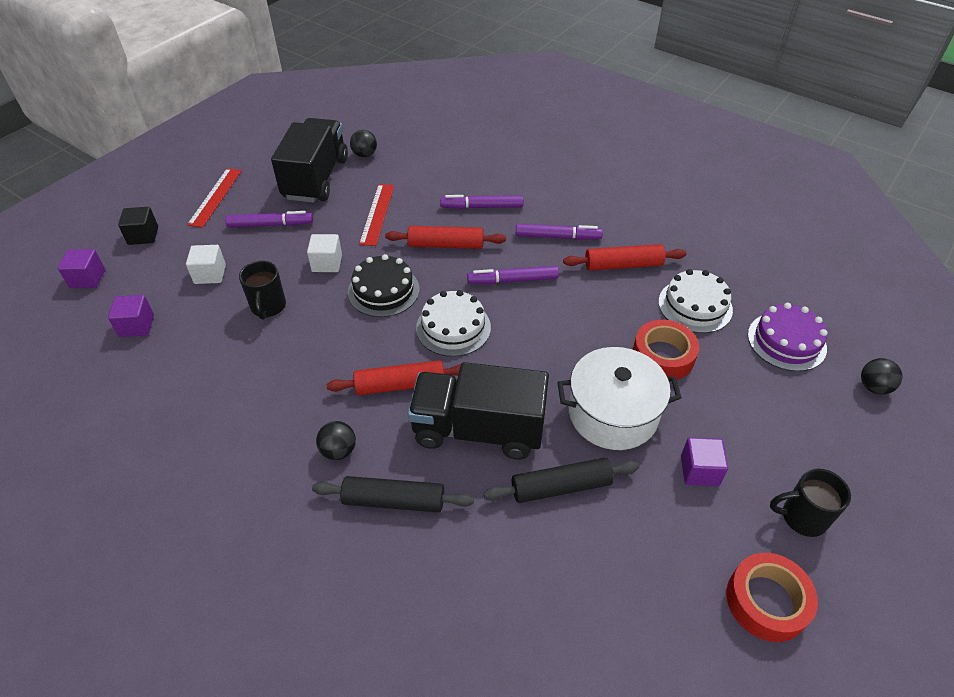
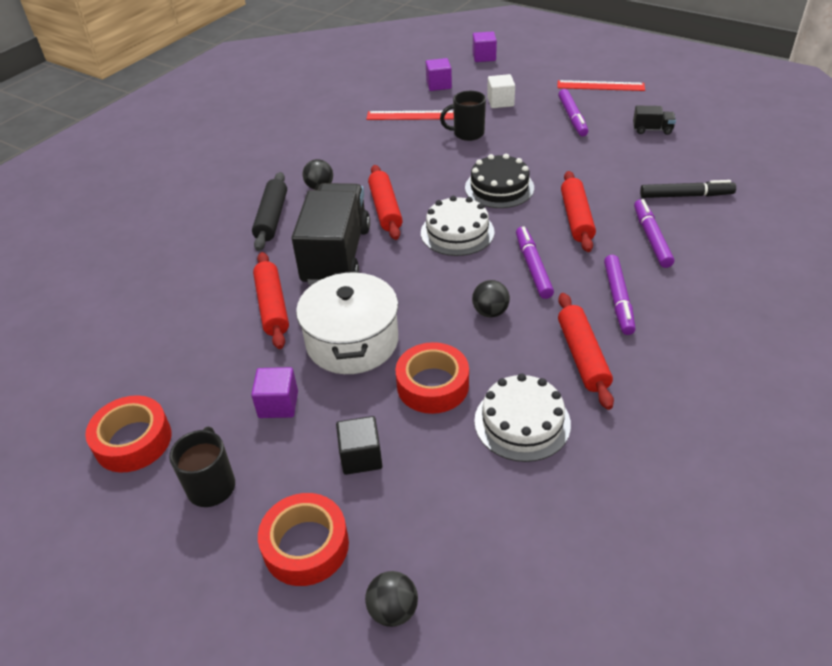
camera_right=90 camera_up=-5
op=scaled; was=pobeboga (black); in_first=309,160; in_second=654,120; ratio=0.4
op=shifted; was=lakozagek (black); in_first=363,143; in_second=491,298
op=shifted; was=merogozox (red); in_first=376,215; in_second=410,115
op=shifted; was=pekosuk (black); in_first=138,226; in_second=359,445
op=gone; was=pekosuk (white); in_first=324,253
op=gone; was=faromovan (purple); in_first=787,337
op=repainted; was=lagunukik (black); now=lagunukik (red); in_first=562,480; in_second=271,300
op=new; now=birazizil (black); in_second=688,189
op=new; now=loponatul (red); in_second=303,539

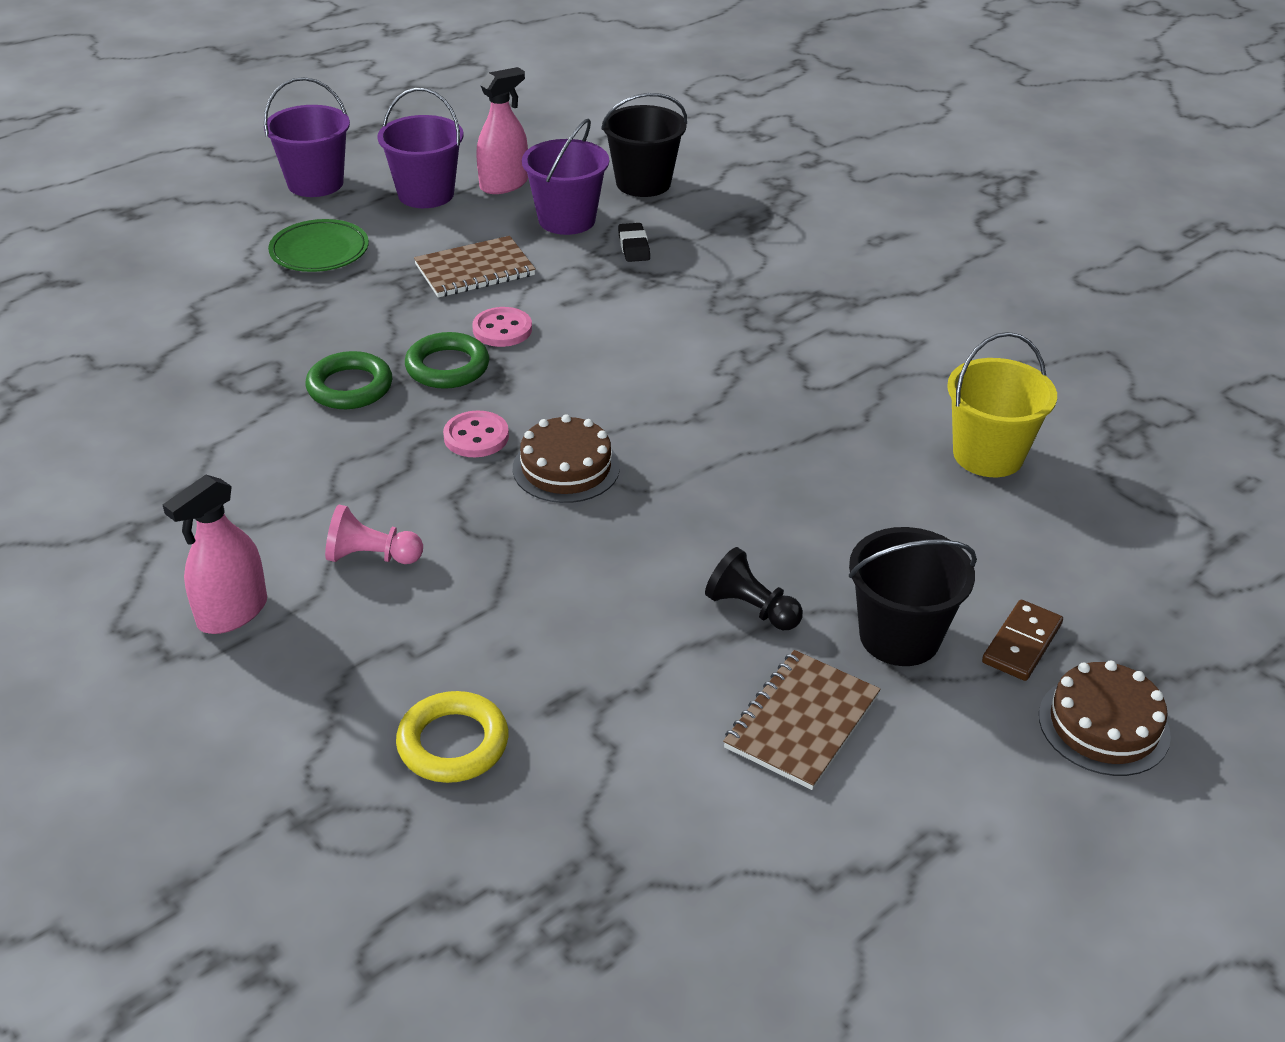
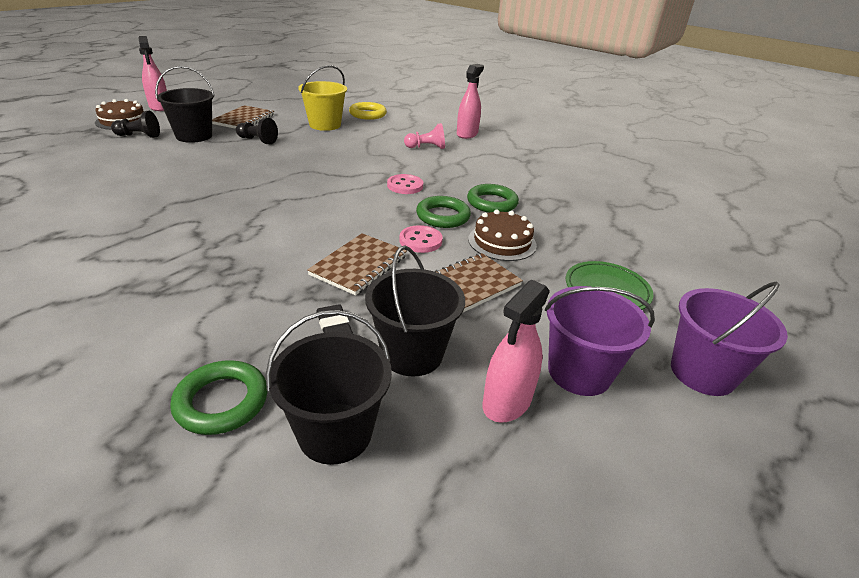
camera_right=165 camera_up=-5
op=repainted; was=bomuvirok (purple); now=bomuvirok (black); in_first=565,177; in_second=415,311
op=shifted; was=bomuvirok (yellow); in_first=1002,404; in_second=322,98
op=shifted; was=faromovan (brown); in_first=566,458; in_second=502,235
op=swapped; was=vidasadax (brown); now=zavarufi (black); in_first=1022,640; in_second=135,124
op=new; now=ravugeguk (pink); in_second=152,73
op=new; now=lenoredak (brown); in_second=357,264
op=new; now=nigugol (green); in_second=219,397

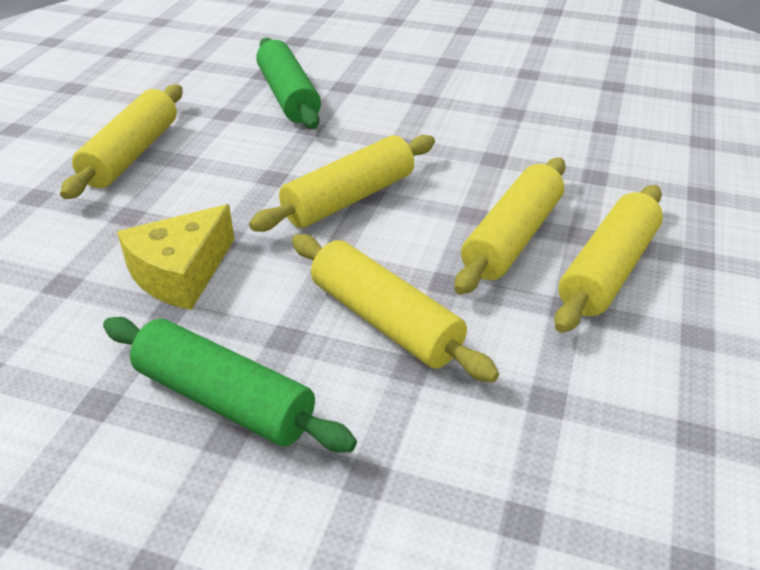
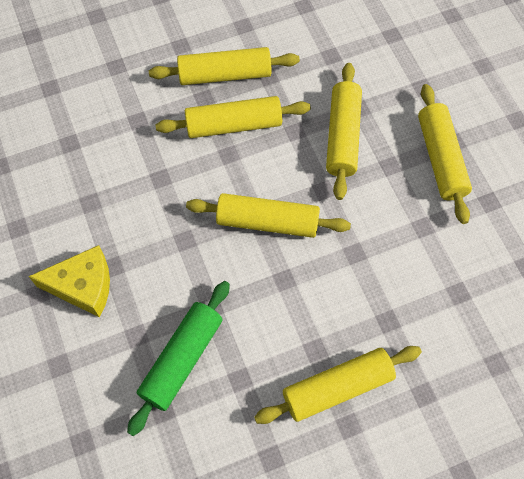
camera_right=-130 camera_up=25
op=shifted; was=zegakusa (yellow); in_first=175,257; in_second=69,281
op=repainted; was=lagunukik (green); now=lagunukik (yellow); in_first=230,385; in_second=445,154

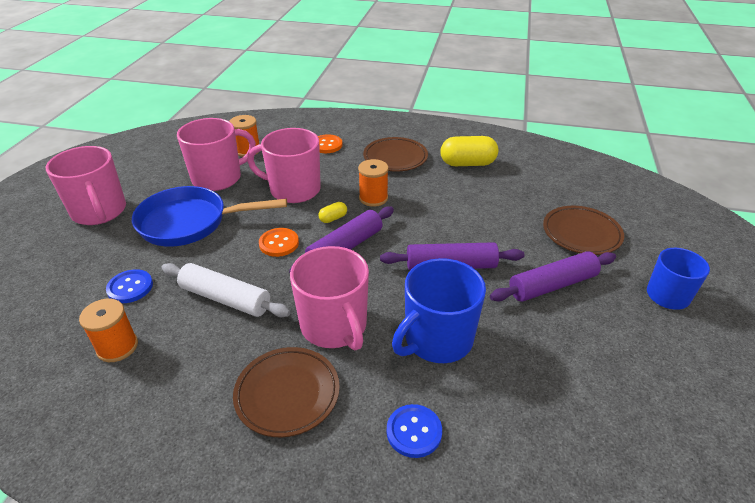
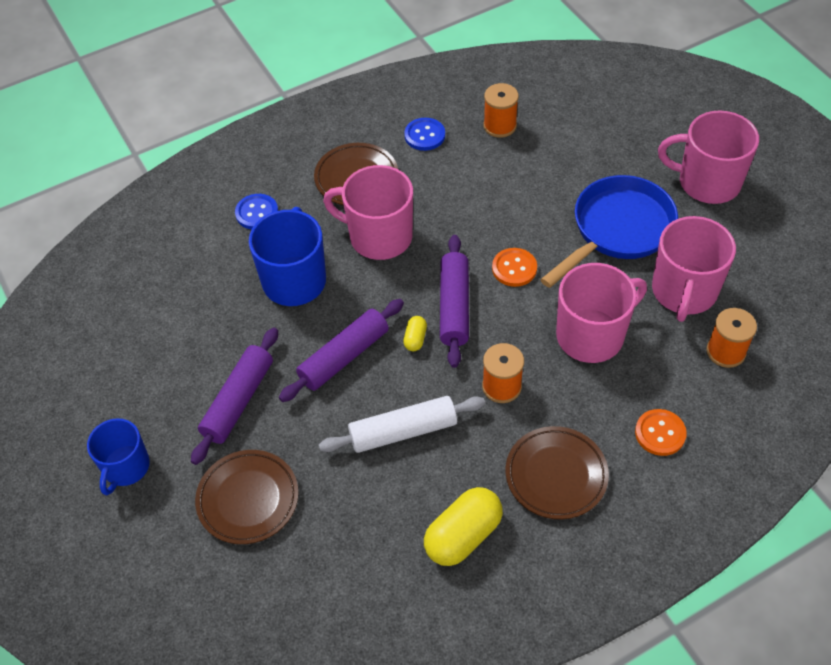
camera_right=140 camera_up=15
op=shifted; was=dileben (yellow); in_first=332,212; in_second=415,333
op=shifted; was=lagunukik (white); in_first=225,290; in_second=402,424
op=shifted; was=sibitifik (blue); in_first=129,286; in_second=424,134

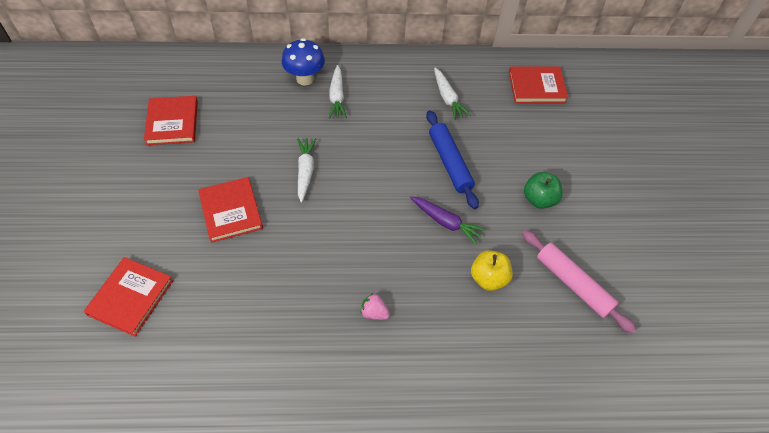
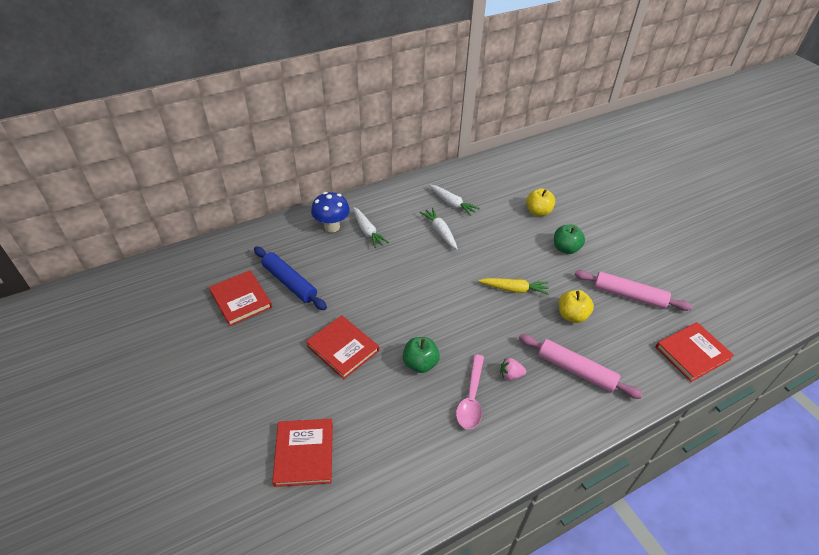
camera_right=-25 camera_up=-10
op=shifted; was=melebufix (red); in_first=538,84; in_second=695,352
op=shifted; was=lagunukik (blue); in_first=452,159; in_second=290,278
op=shifted; was=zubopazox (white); in_first=306,170; in_second=439,228
op=repainted; was=zubopazox (purple); now=zubopazox (yellow); in_first=448,220; in_second=514,286
op=new; now=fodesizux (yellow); in_second=540,202
op=new; now=lagunukik (pink); in_second=581,366
op=new; now=fodesizux (green); in_second=421,355
op=new; now=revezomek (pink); in_second=470,391

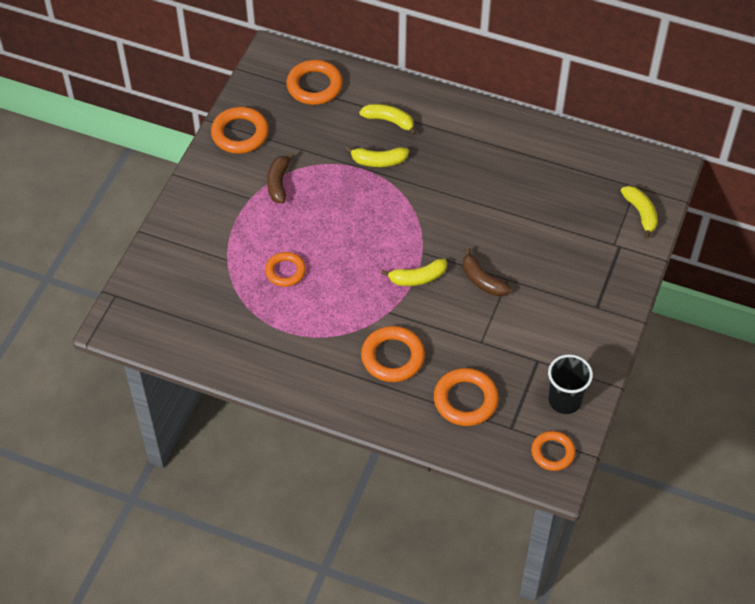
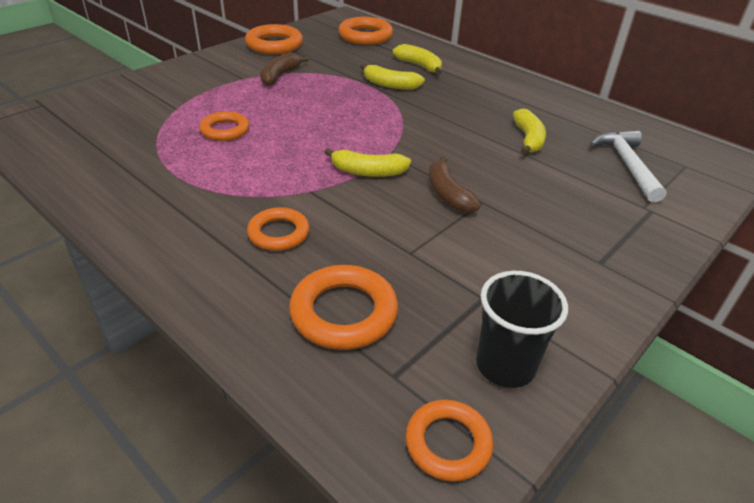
camera_right=20 camera_up=-15
op=shifted; was=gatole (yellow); in_first=639,212; in_second=529,131
op=scaled; was=nigugol (orange); in_first=393,354; in_second=278,229; ratio=0.66
op=new; now=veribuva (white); in_second=628,166

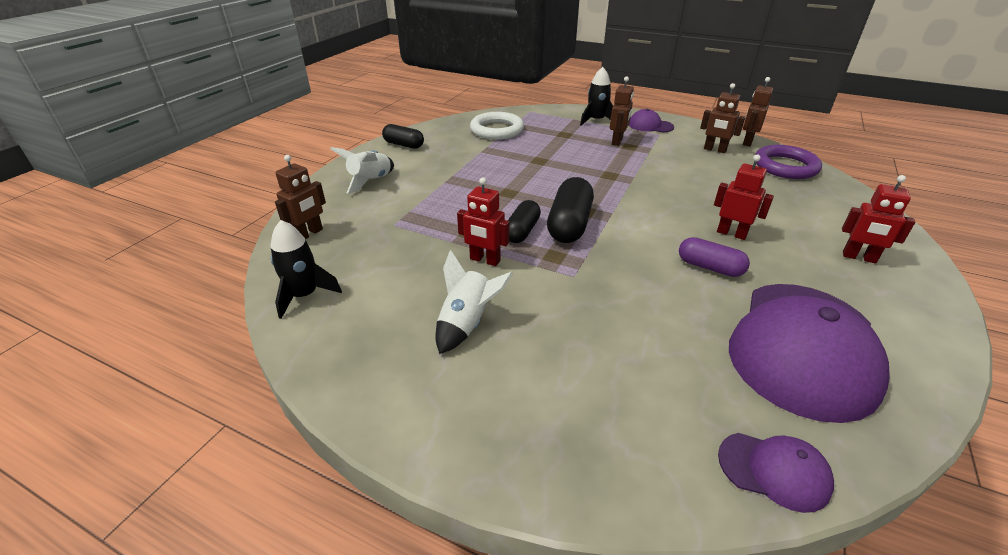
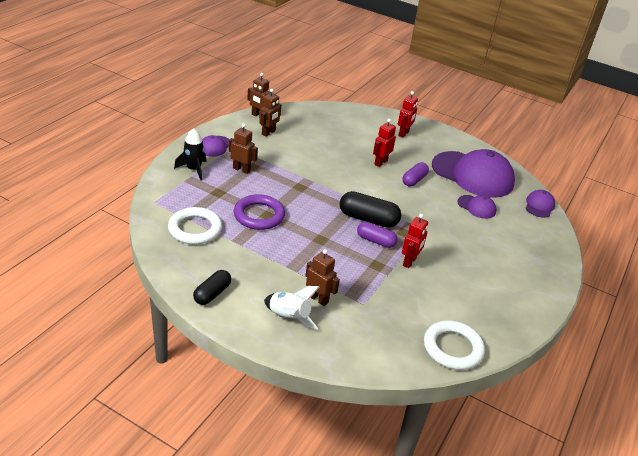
camera_right=-90 camera_up=0
op=shifted; was=nigugol (purple); in_first=788,162; in_second=259,212
op=shifted; was=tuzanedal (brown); in_first=300,197; in_second=322,277
op=repainted; was=dileben (black); now=dileben (purple); in_first=524,221; in_second=377,235
op=swapped; was=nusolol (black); now=nigugol (white); in_first=306,269; in_second=454,345
op=gone; was=nusolol (white); in_first=474,302
op=new; now=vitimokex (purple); in_second=477,207

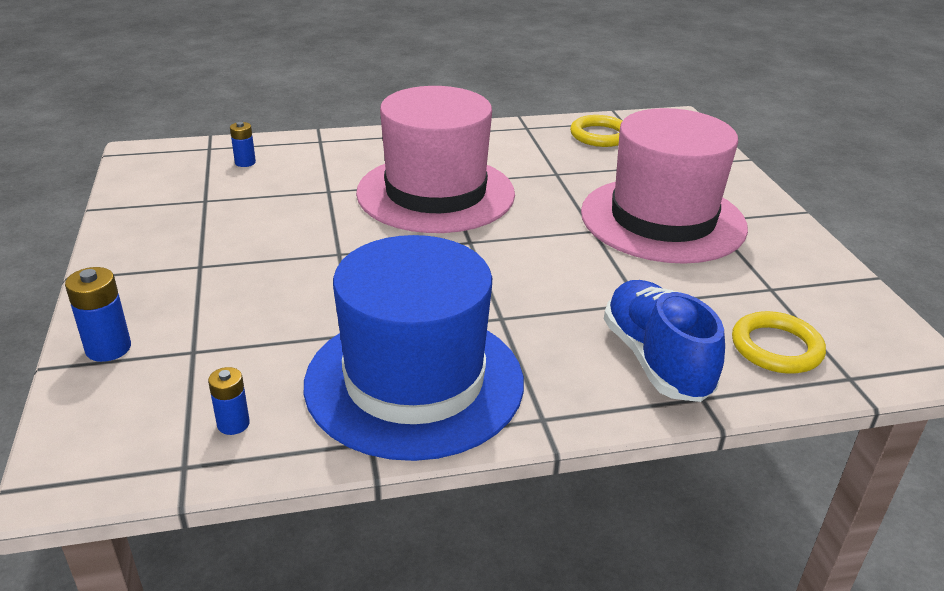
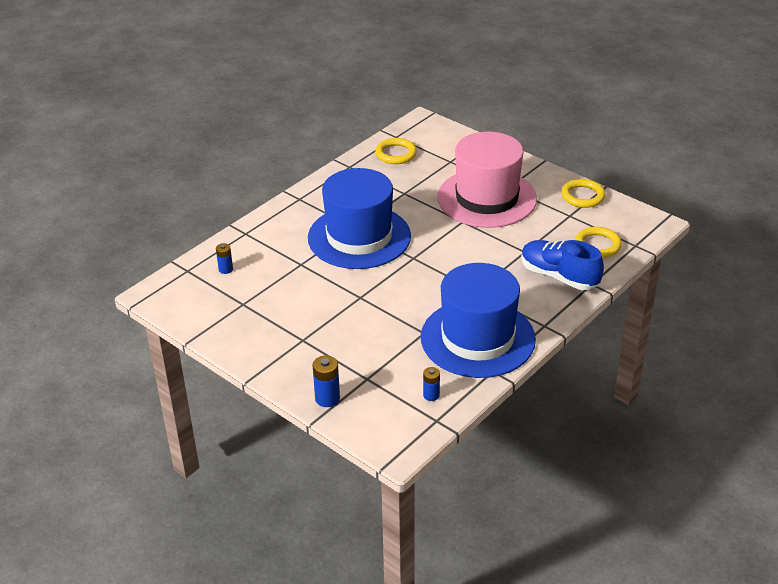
camera_right=-35 camera_up=5
op=repainted; was=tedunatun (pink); now=tedunatun (blue); in_first=435,159; in_second=359,218
op=new; now=nigugol (yellow); in_second=583,193

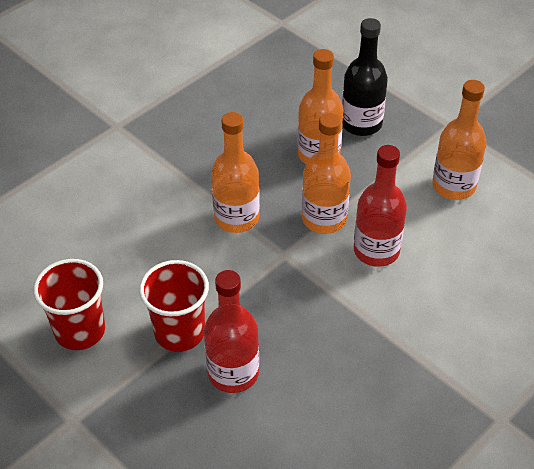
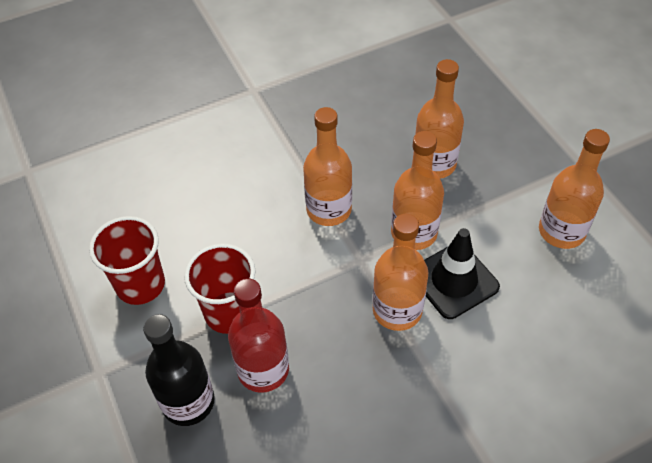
camera_right=20 camera_up=5
op=shifted; was=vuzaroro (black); in_first=365,77; in_second=179,370
op=swapped; was=vuzaroro (red); now=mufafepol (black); in_first=380,206; in_second=462,273
op=new; now=vuzaroro (orange); in_second=400,272

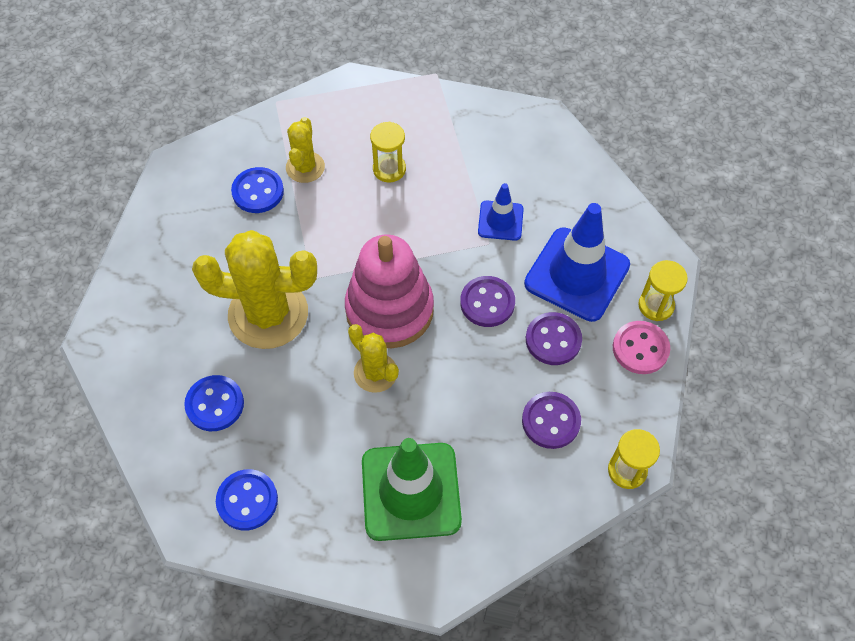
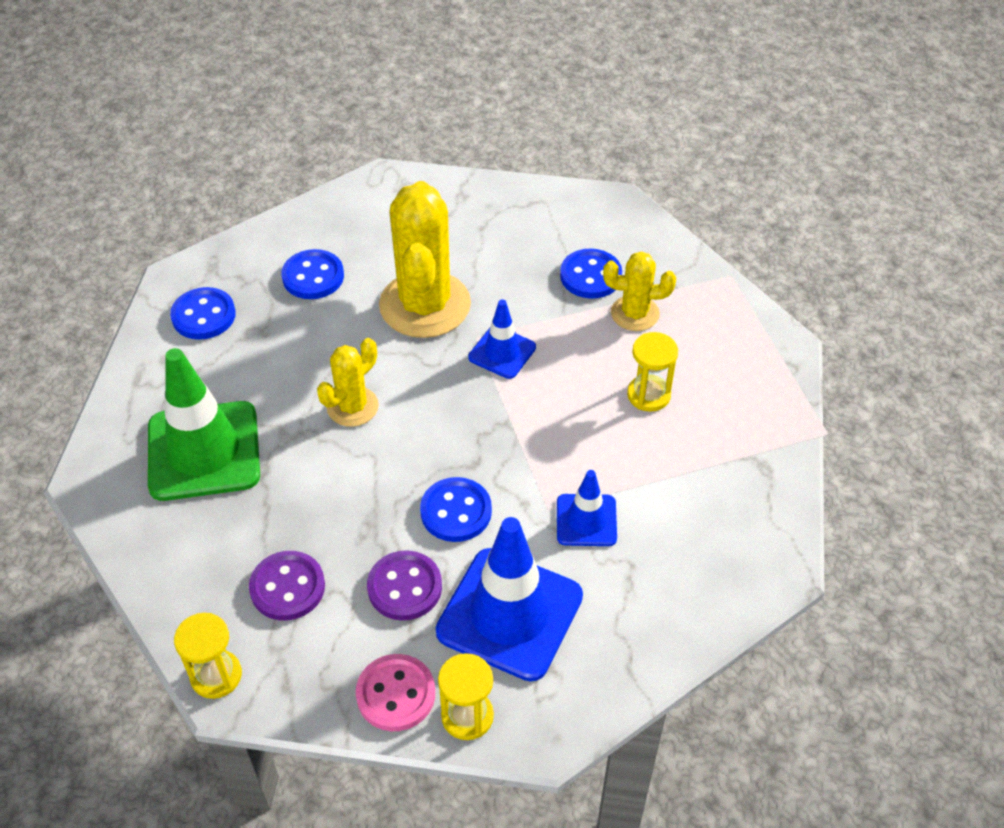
camera_right=85 camera_up=-10
op=gone; was=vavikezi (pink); in_first=389,291
op=repainted; was=sibitifik (purple); now=sibitifik (blue); in_first=487,301; in_second=456,509
op=new; now=mufafepol (blue); in_second=502,339

